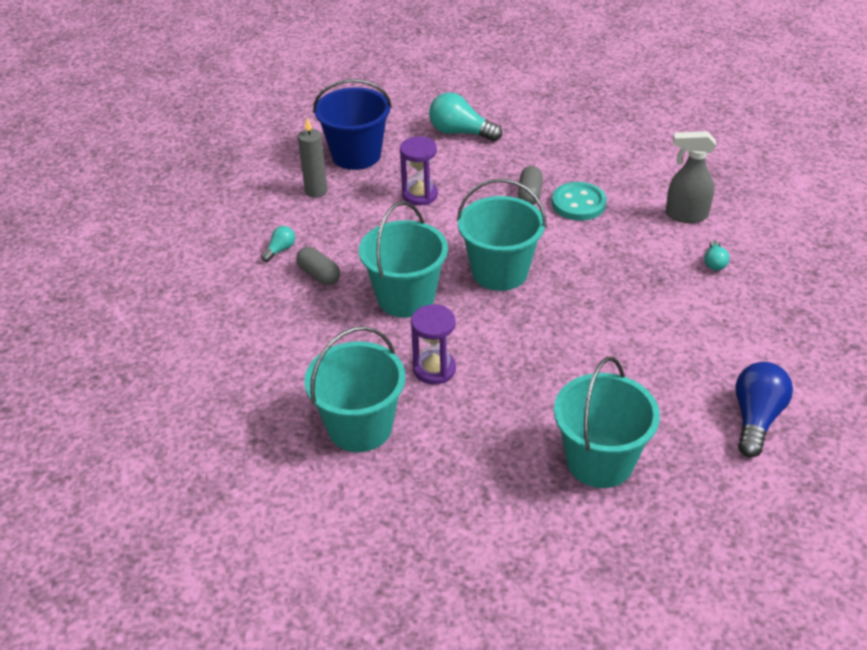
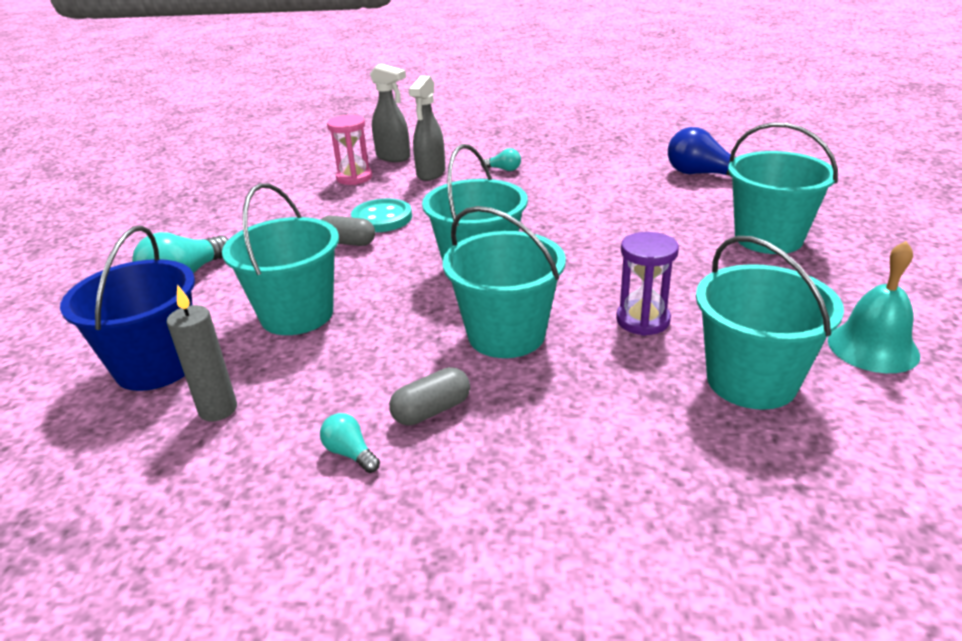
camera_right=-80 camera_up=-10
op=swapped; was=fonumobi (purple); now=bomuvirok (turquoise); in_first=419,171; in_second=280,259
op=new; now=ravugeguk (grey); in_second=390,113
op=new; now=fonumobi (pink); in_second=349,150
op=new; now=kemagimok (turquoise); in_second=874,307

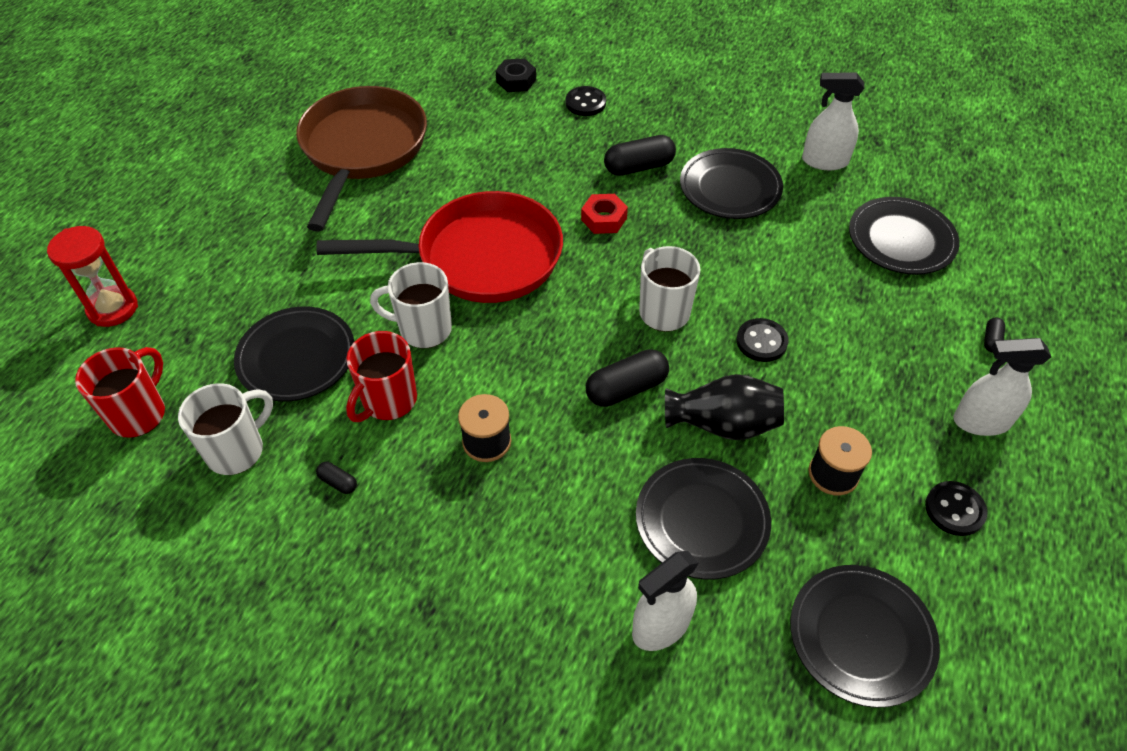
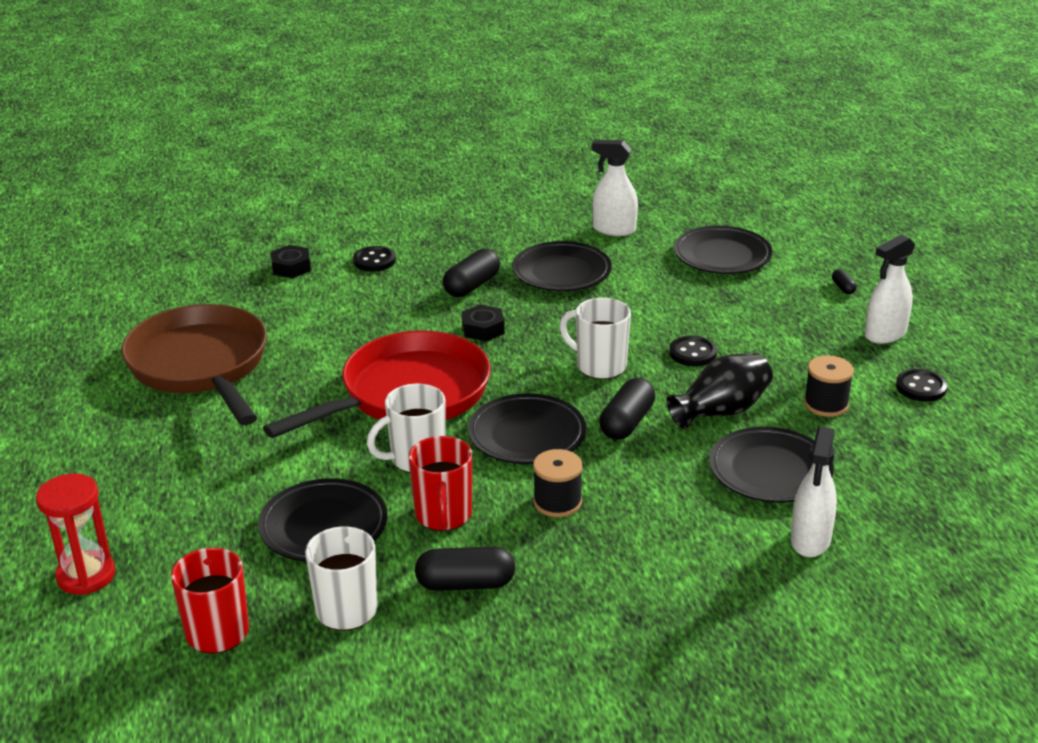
camera_right=-35 camera_up=-20
op=rotated; was=ravugeguk (white); in_first=833,121; in_second=615,188; clockwise=45
op=repainted; was=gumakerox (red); now=gumakerox (black); in_first=604,214; in_second=483,322
op=scaled; was=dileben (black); in_first=336,478; in_second=465,568; ratio=2.07
op=shifted; was=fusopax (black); in_first=865,636; in_second=527,428

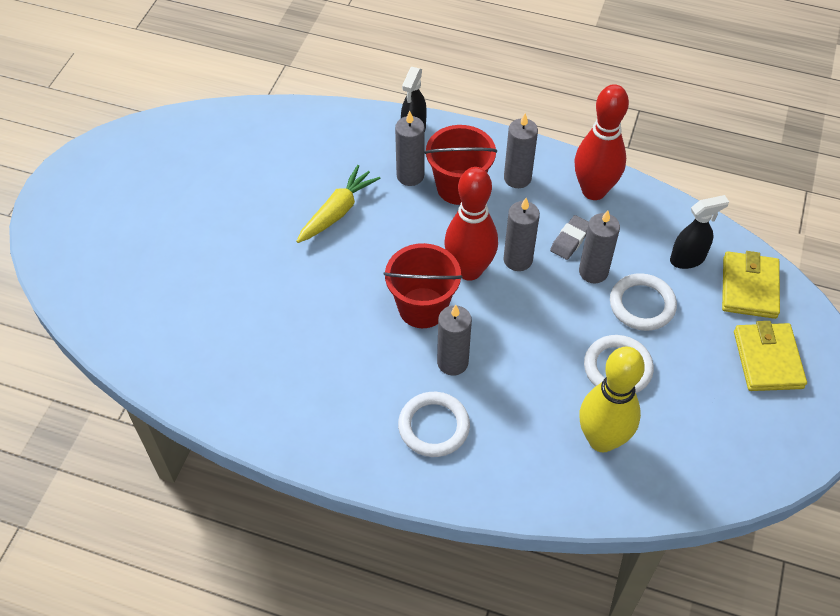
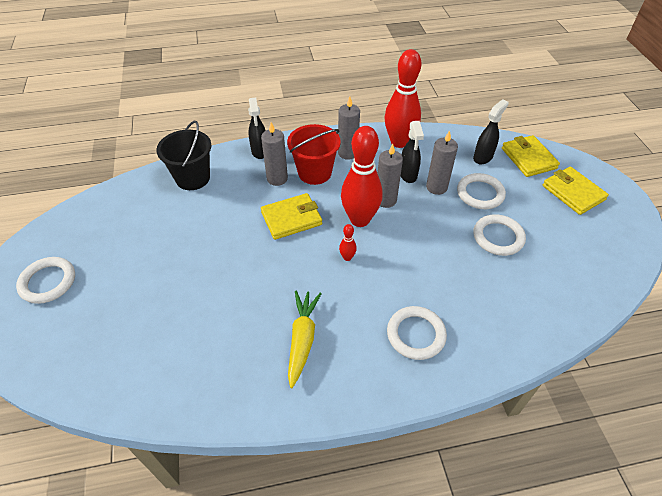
camera_right=-30 camera_up=-5
op=shifted; was=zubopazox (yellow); in_first=338,204; in_second=305,339
op=swapped; was=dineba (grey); now=ravugeguk (black); in_first=569,237; in_second=412,152
op=swapped; was=bomuvirok (red); now=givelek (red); in_first=423,285; in_second=348,242
op=gone; was=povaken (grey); in_first=454,340
op=gone; was=givelek (yellow); in_first=612,399
op=new; now=bomuvirok (black); in_second=184,155
op=new; now=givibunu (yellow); in_second=291,216
op=new; now=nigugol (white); in_second=45,280

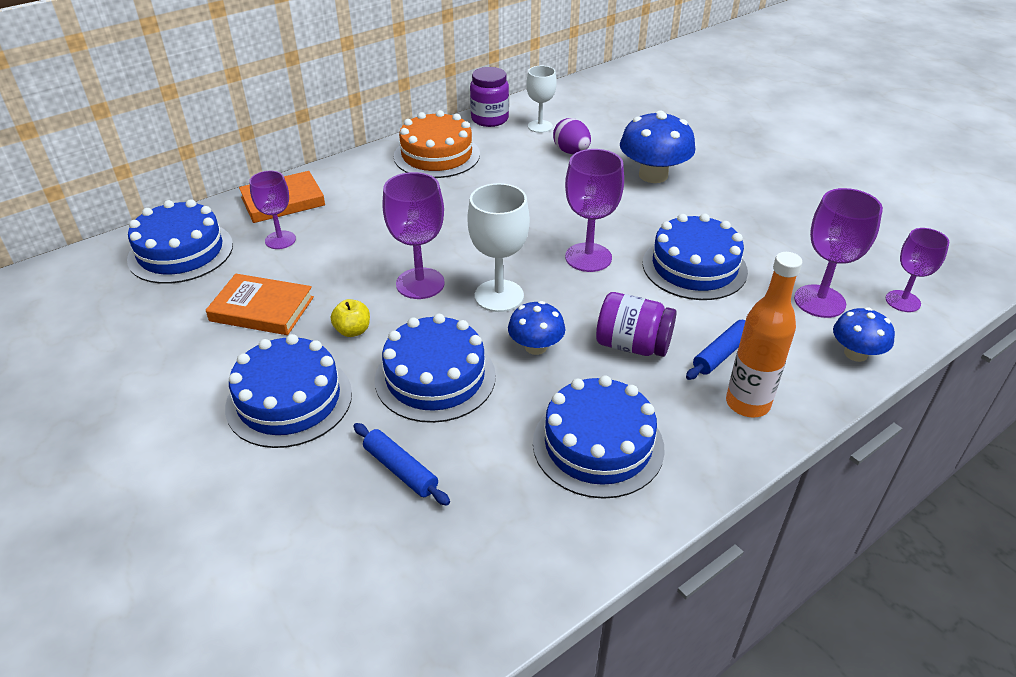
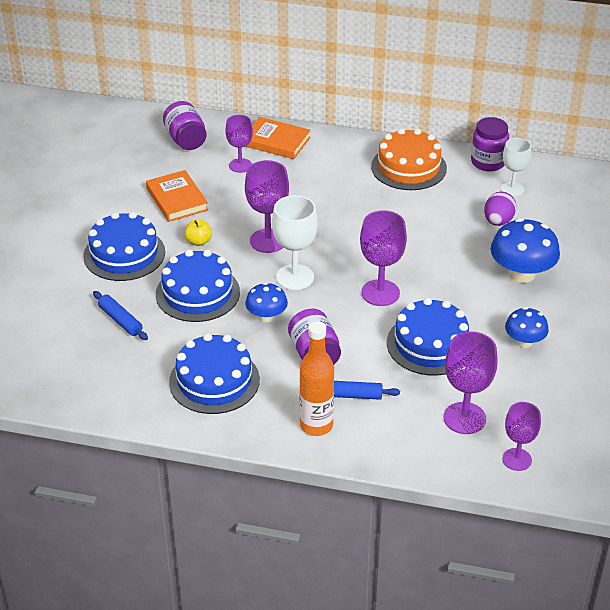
camera_right=50 camera_up=0
op=swapped; was=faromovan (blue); now=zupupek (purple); in_first=180,241; in_second=184,125
op=shifted; was=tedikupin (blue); in_first=864,334; in_second=527,327
op=rotated; was=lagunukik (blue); in_first=402,464; in_second=120,315; clockwise=-45

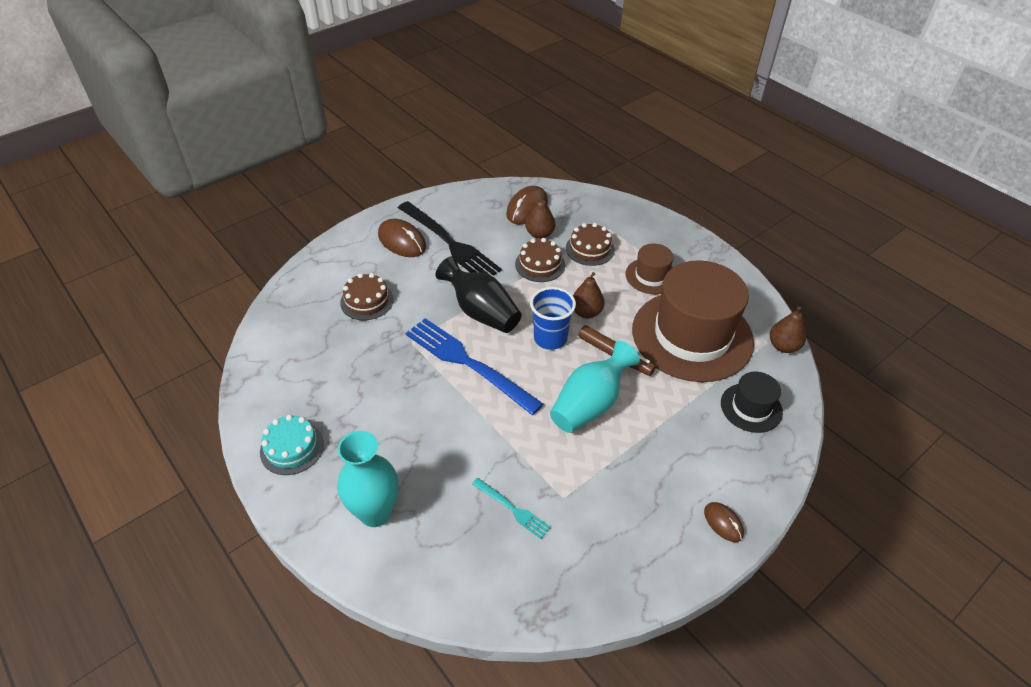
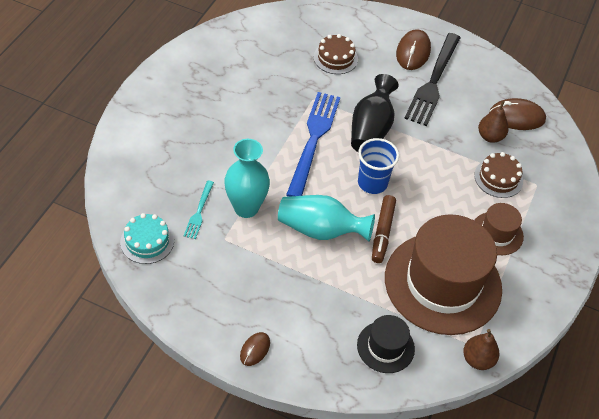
camera_right=60 camera_up=5
op=gone; was=faromovan (brown); in_first=540,260
op=gone; was=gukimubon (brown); in_first=589,295
op=shifted; was=faromovan (turquoise); in_first=292,445; in_second=147,238
op=shifted; was=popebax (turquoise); in_first=367,479; in_second=247,178

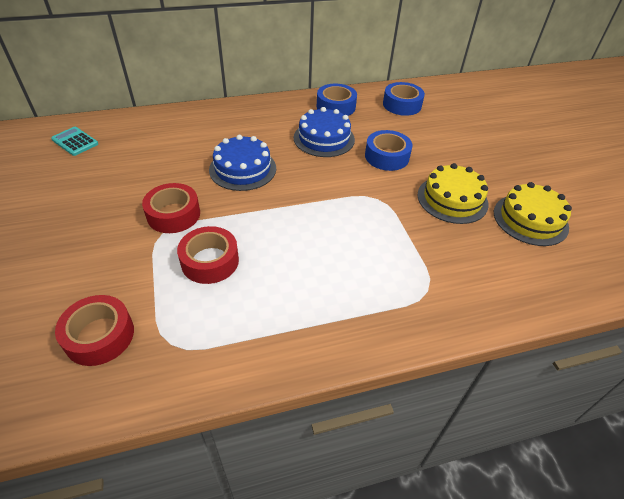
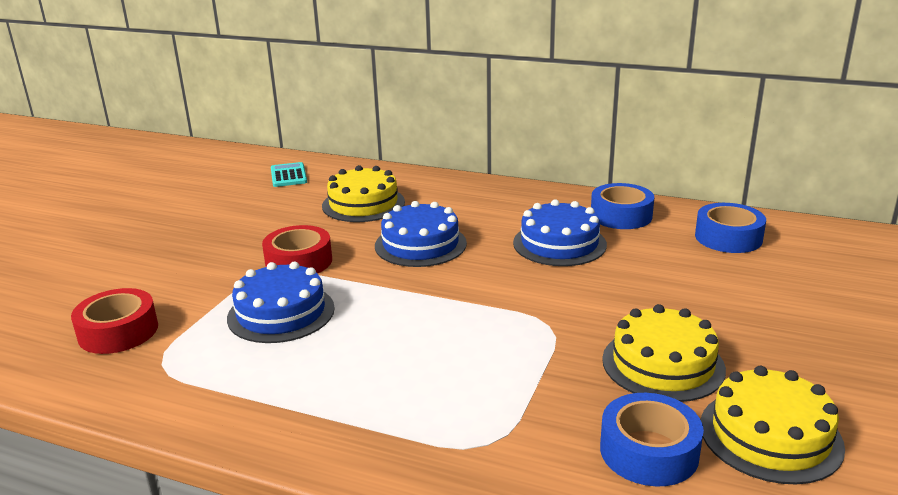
camera_right=40 camera_up=-20
op=shifted; was=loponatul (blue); in_first=389,150; in_second=652,440
op=swapped; was=loponatul (red); now=faromovan (blue); in_first=208,255; in_second=281,302
op=new; now=faromovan (yellow); in_second=363,193

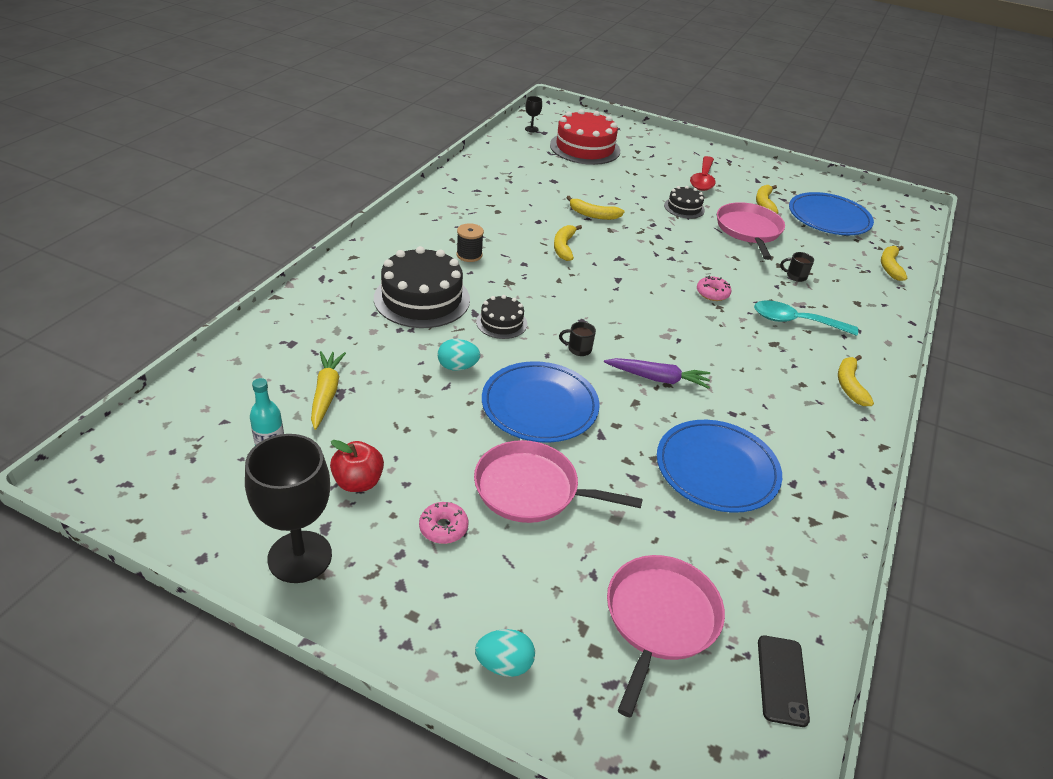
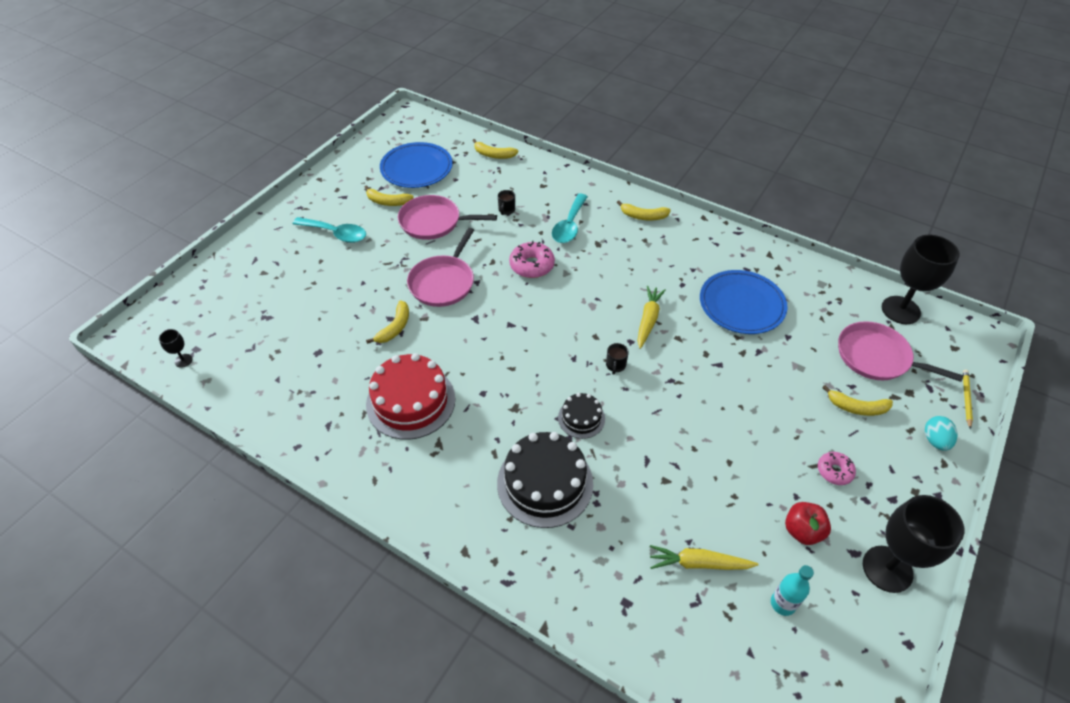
camera_right=-80 camera_up=10
op=shifted; was=faromovan (red); in_first=585,137; in_second=410,396
op=repainted; was=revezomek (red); now=revezomek (turquoise); in_first=703,173; in_second=329,230
op=gone; was=faromovan (black); in_first=684,202
op=gone; was=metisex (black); in_first=470,242
op=shifted; was=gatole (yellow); in_first=568,243; in_second=857,400
op=scaled; was=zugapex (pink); in_first=714,288; in_second=532,259; ratio=1.56
op=gone; was=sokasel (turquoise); in_first=459,355
op=repainted; was=zubopazox (purple); now=zubopazox (yellow); in_first=657,373; in_second=652,317
op=gone; was=fusopax (blue); in_first=541,402
op=shifted; was=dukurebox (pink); in_first=558,481; in_second=440,267
op=swapped; was=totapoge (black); now=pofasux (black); in_first=784,681; in_second=921,279
op=new; now=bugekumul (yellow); in_second=968,399

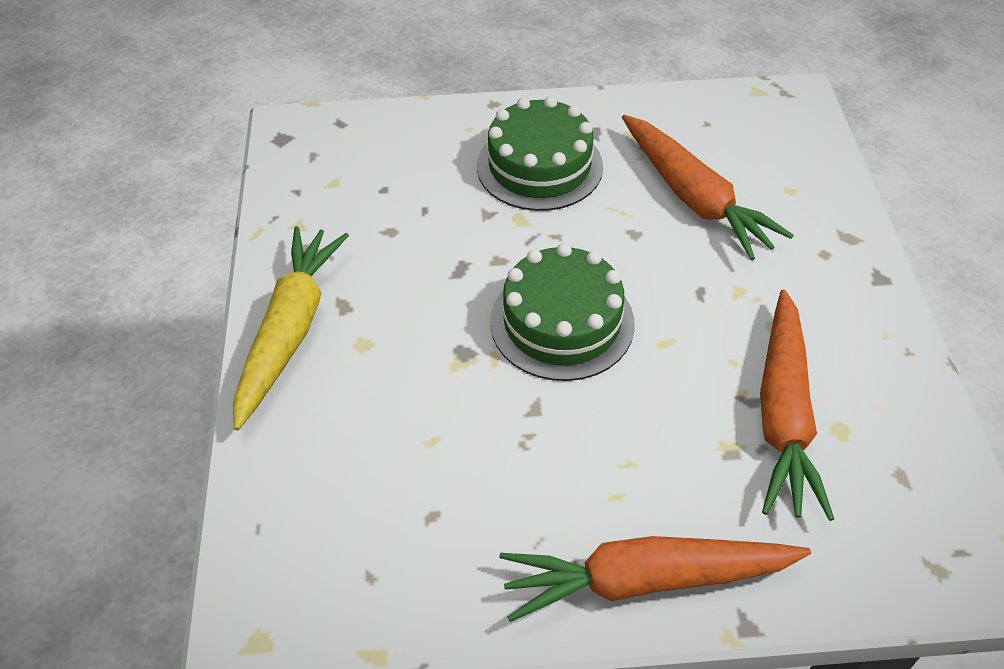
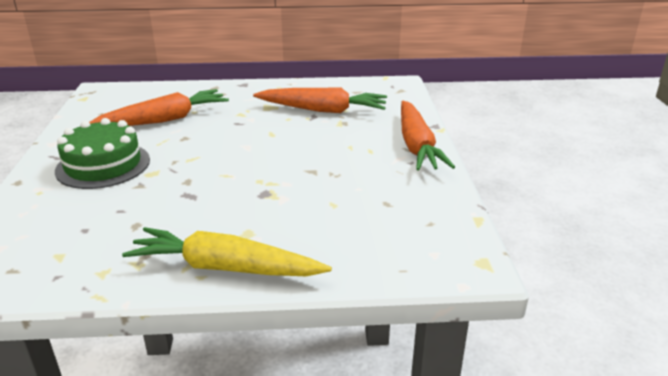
camera_right=-90 camera_up=-20
op=gone; was=faromovan (green); in_first=562,312

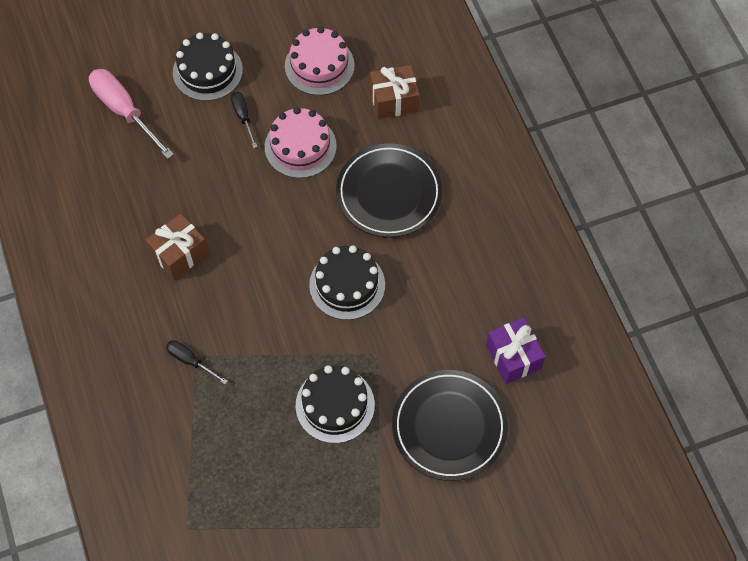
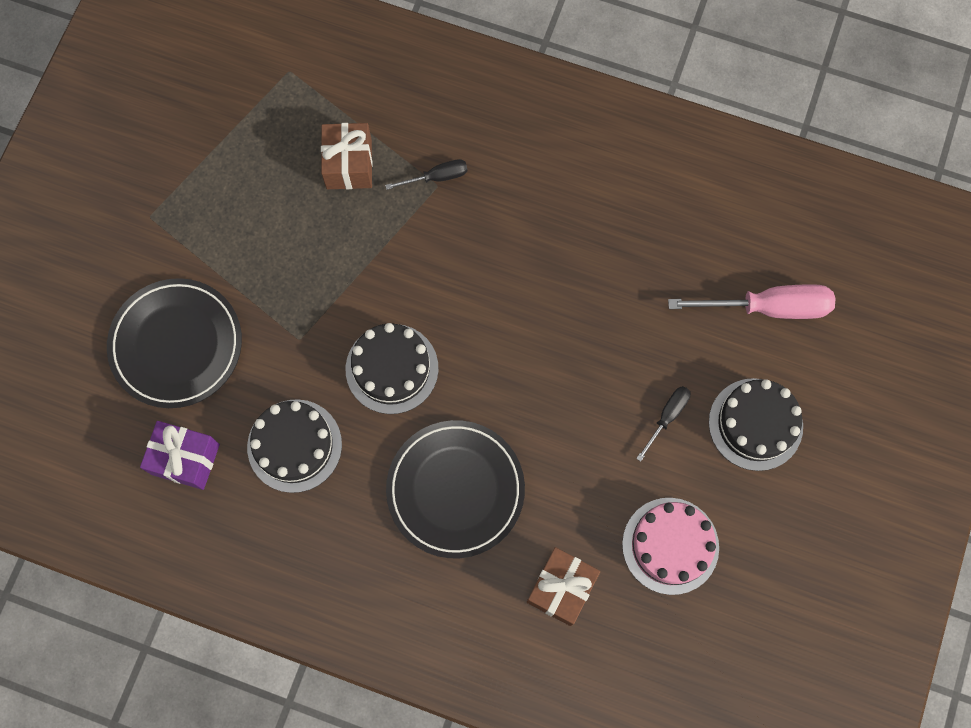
camera_right=130 camera_up=10
op=rotated; was=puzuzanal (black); in_first=244,120; in_second=663,424; clockwise=-75
op=gone; was=faromovan (pink); in_first=301,142
op=shifted; was=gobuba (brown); in_first=177,246; in_second=347,156
op=shifted; was=faromovan (black); in_first=335,404; in_second=294,446

